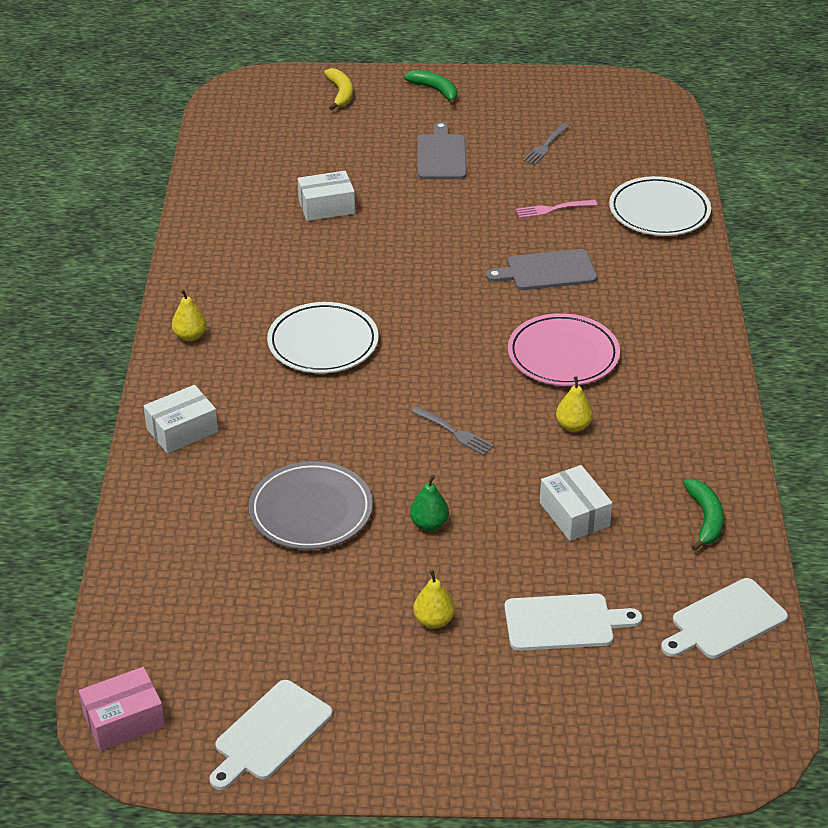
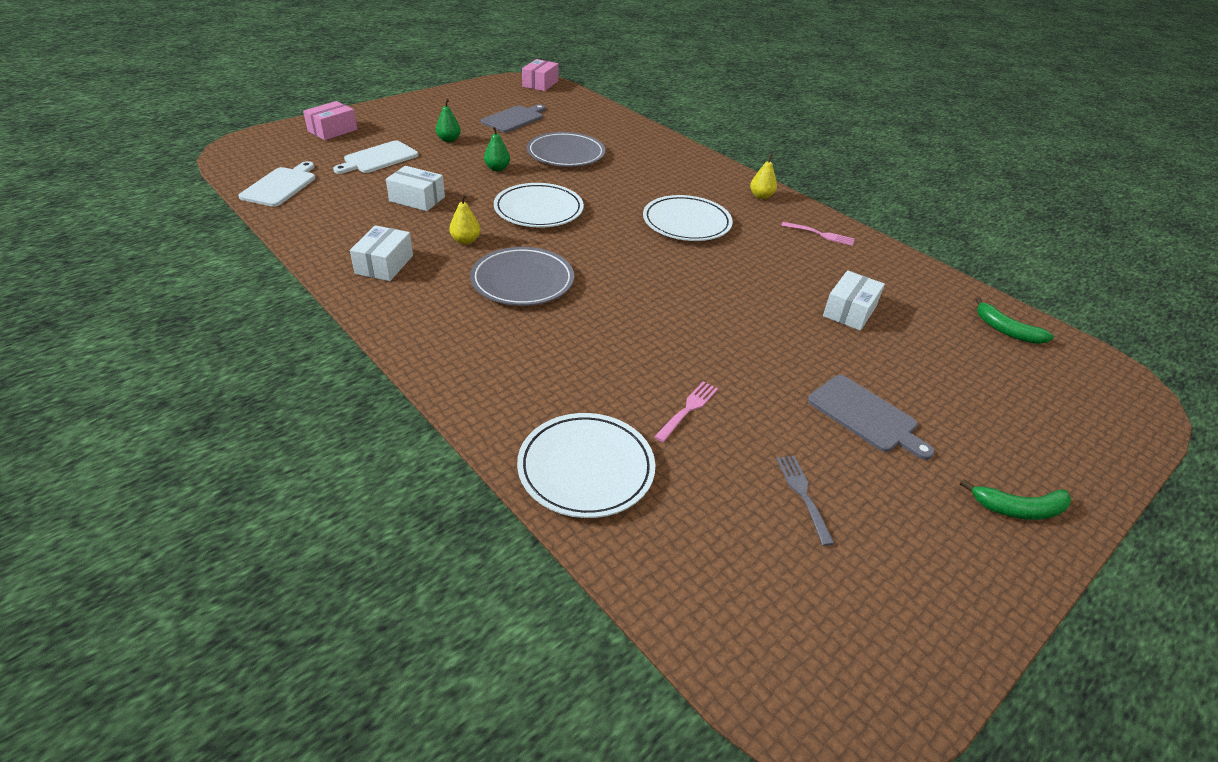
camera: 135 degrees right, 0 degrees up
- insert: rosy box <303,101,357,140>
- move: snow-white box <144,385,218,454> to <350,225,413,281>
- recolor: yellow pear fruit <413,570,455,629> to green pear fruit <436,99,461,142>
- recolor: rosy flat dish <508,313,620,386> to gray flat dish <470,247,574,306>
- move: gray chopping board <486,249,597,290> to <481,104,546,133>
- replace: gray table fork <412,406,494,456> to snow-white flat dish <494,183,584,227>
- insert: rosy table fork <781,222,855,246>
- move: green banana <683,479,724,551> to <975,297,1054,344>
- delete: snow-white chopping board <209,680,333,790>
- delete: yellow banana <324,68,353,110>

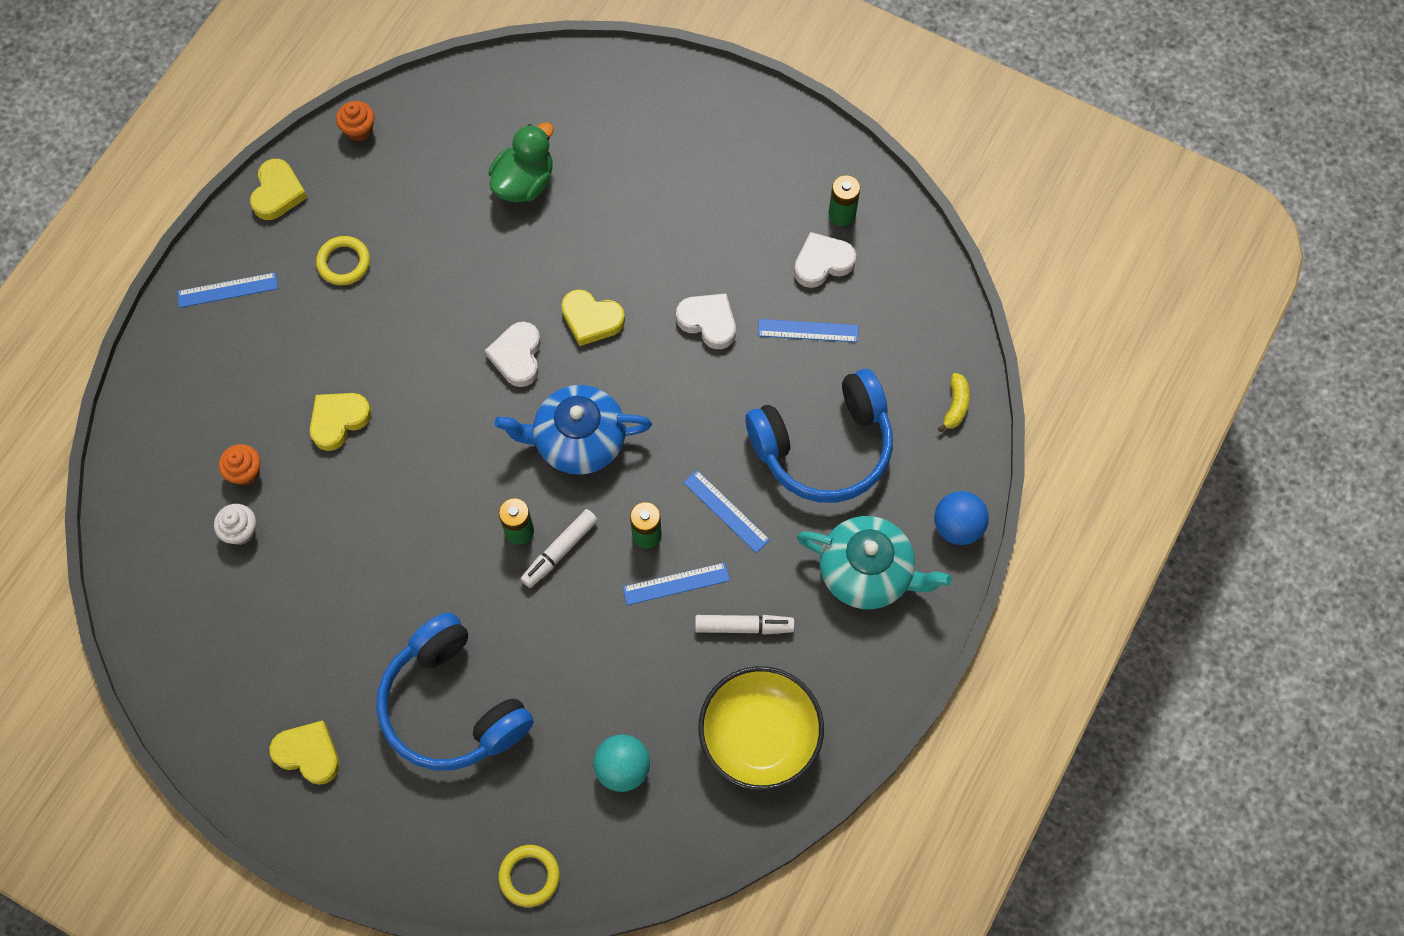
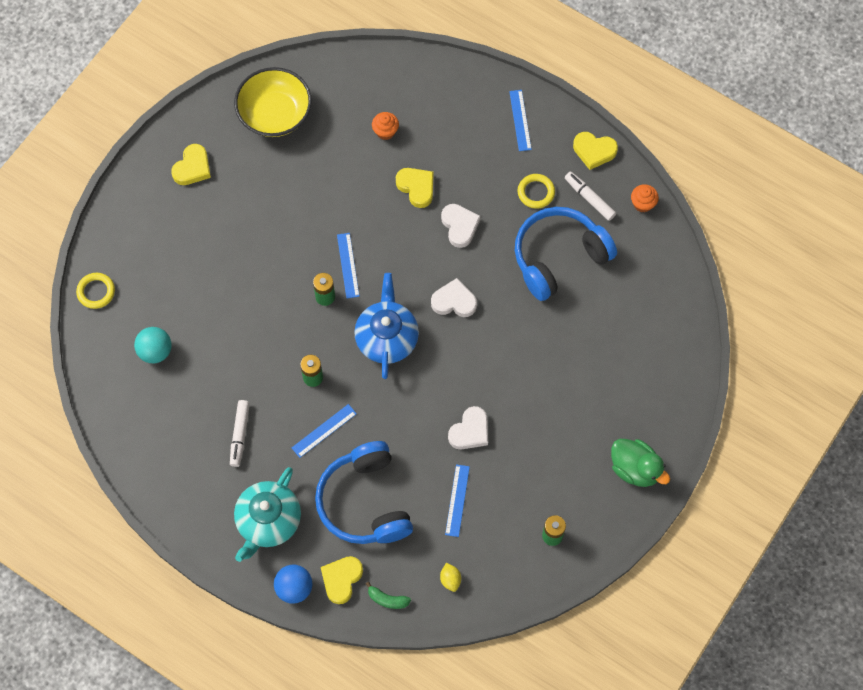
camera: 95 degrees right, 0 degrees up
- move: yellow serving bowl <698,666,824,791> to <234,67,312,137>
- move: yellow heart shape <561,289,625,346> to <321,556,363,604>
- move: cobalt measuring stick <623,562,730,605> to <337,233,360,298>
- recolor: yellow banana <938,373,970,432> to green banana <366,582,411,609>
- insert: yellow citrus fruit <440,563,461,592>
- move: snow-white heart shape <794,232,856,288> to <441,204,481,248>
- move: cobalt over-ear headphones <377,612,534,770> to <515,207,617,301>
- move: snow-white marker pen <521,509,598,588> to <565,172,616,221>
- move: green duck <488,122,553,202> to <611,439,670,487>
- delete: snow-white fairy cake <214,504,256,545>

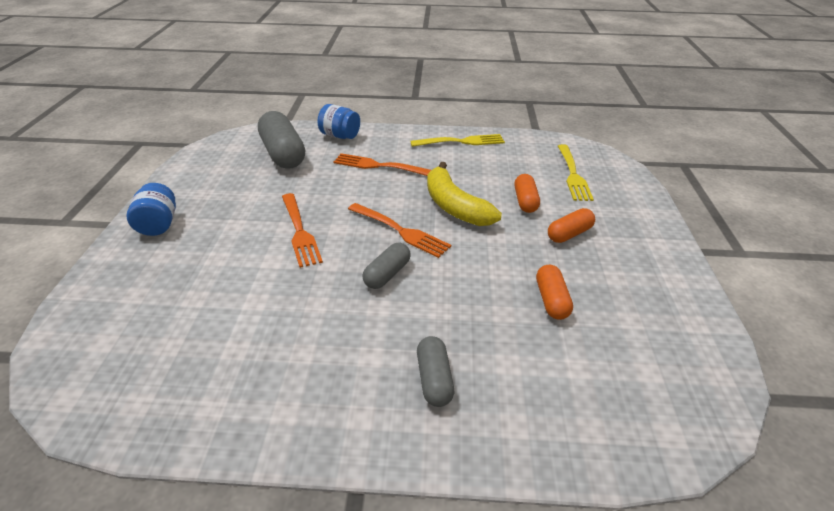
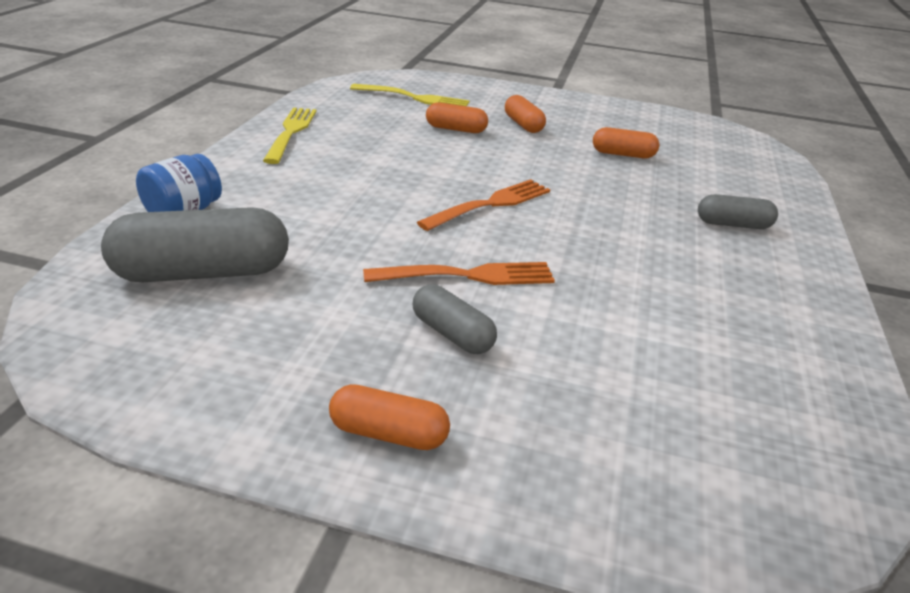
camera: 80 degrees left, 5 degrees down
- replace: cobalt preserve jar <126,183,176,236> to orange capsule <329,384,450,450>
- move: gray capsule <362,243,411,289> to <413,284,497,354>
- delete: orange table fork <334,153,431,176>
- delete: yellow banana <427,162,502,226>

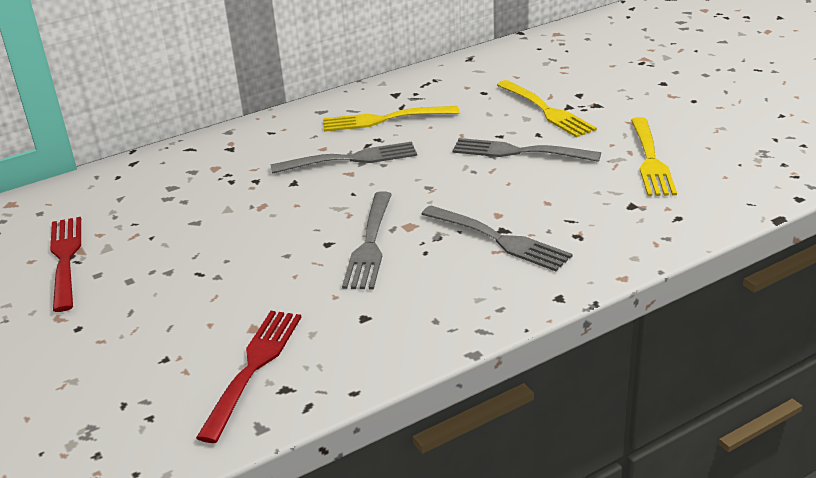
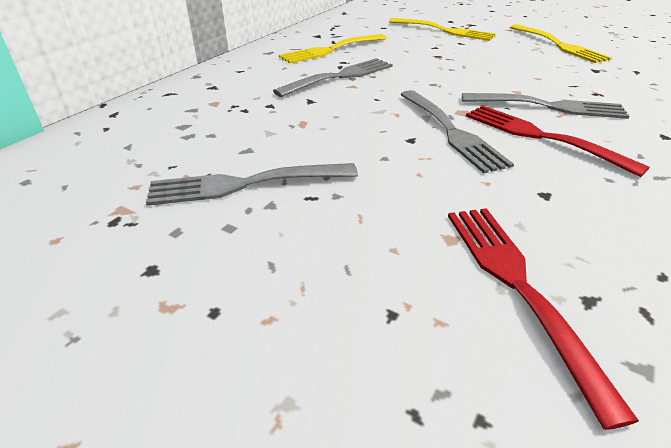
camera: 30 degrees left, 5 degrees up
- move: gray table fork <452,138,601,162> to <146,163,358,206>
- move: scarlet table fork <50,217,81,312> to <466,105,650,177>

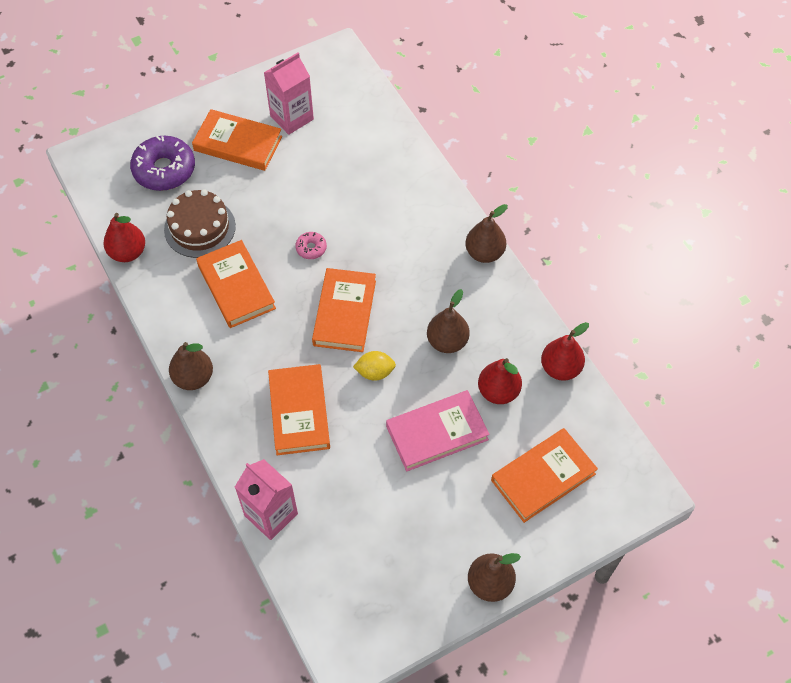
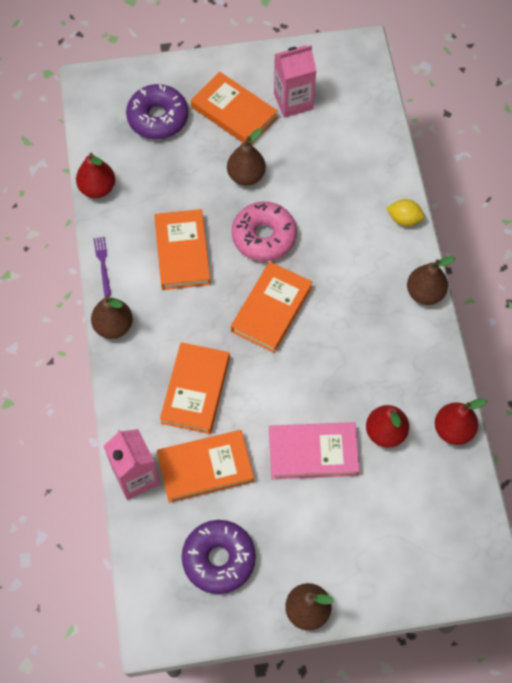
camera: 20 degrees right, 5 degrees up
- insert: royal purple table fork <94,237,111,297>
- move: orange hardcover <491,428,598,523> to <157,430,254,503>
- insert: royal purple donut <182,520,256,594>
- move: brown pear fruit <427,289,470,353> to <227,128,266,186>
- resize: rosy donut <295,232,327,259> = <232,202,297,261> x2.13
- move: yellow citrus fruit <353,351,396,381> to <387,199,425,226>
- delete: brown cake <164,189,236,258>

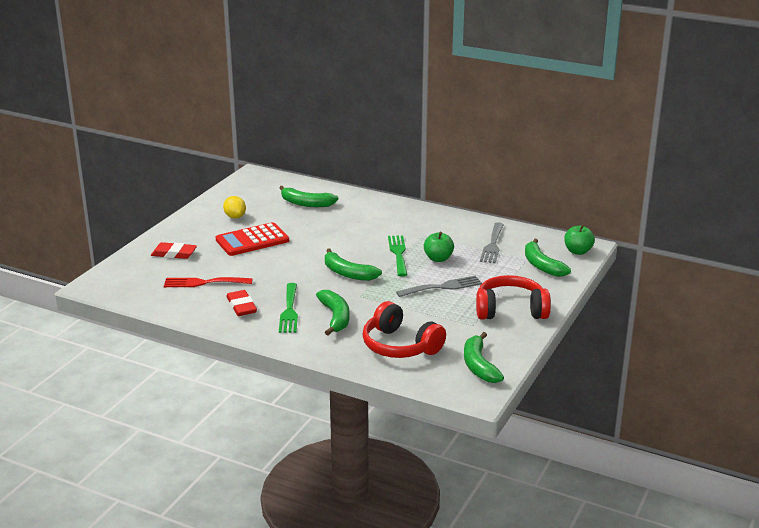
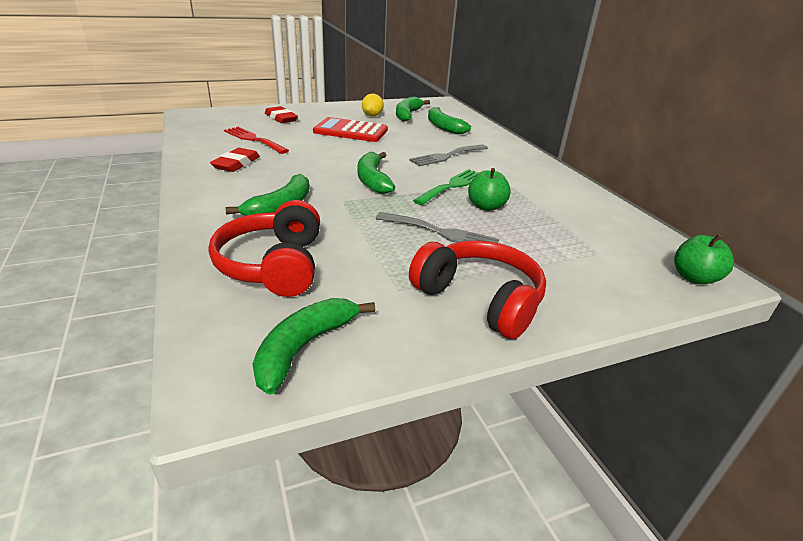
camera: 40 degrees right, 5 degrees up
- move: green banana <525,239,571,277> to <396,97,430,121>
- move: gray table fork <480,222,504,263> to <409,145,488,166>
- delete: green table fork <279,283,298,333>

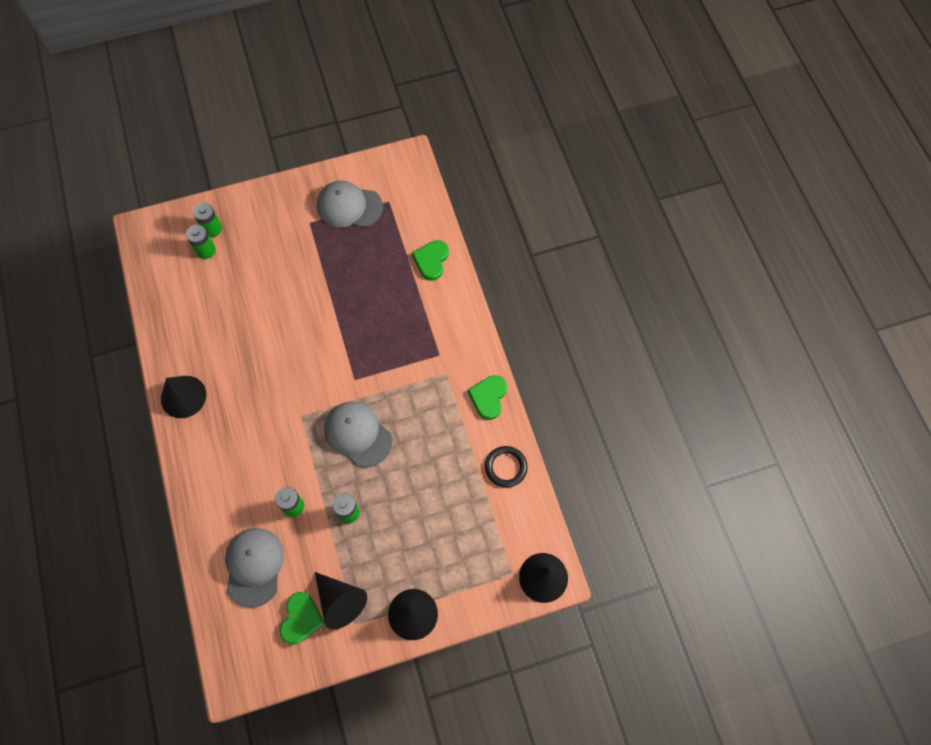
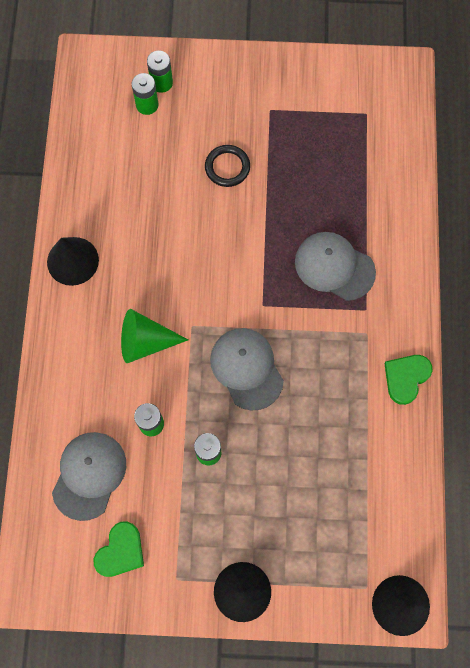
camera: 20 degrees right, 5 degrees up
- insert: green solid cone <121,309,188,363>
- move: black hoop <485,446,528,488> to <205,145,250,187>
- move: gray peaked cap <317,181,383,227> to <295,232,376,301>
- delete: black solid cone <315,572,367,630>
- delete: green heart shape <412,240,449,281>

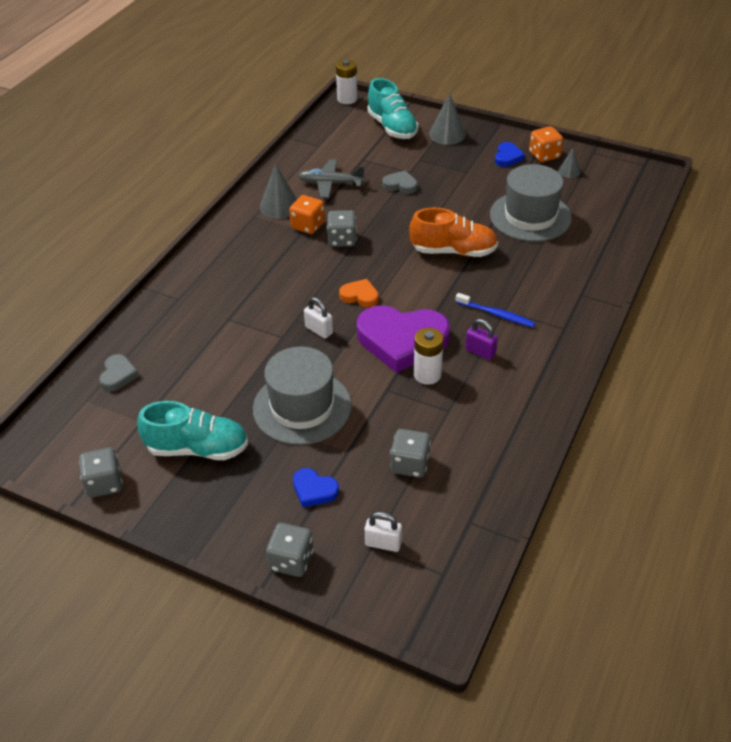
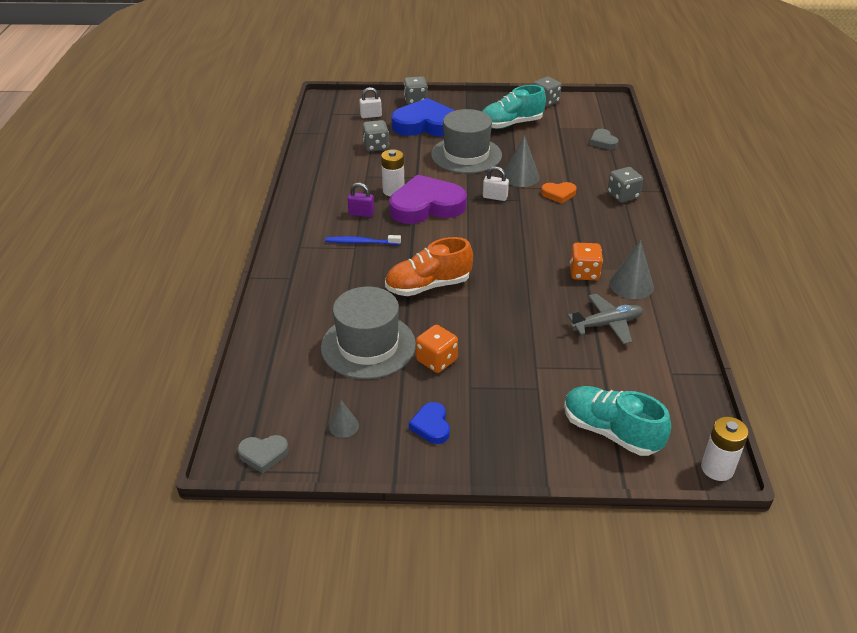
camera: 155 degrees right, 5 degrees down
- move: gray heart shape <382,170,418,194> to <237,435,289,474>
- resize: cobalt heart shape <293,468,339,507> = <391,98,455,137> x2.19
- move: orange dice <529,126,563,162> to <416,325,458,373>
- move: gray solid cone <429,93,466,145> to <505,135,540,187>
- move: orange heart shape <339,279,379,308> to <541,182,576,204>
- move: gray dice <327,210,357,247> to <607,167,643,202>

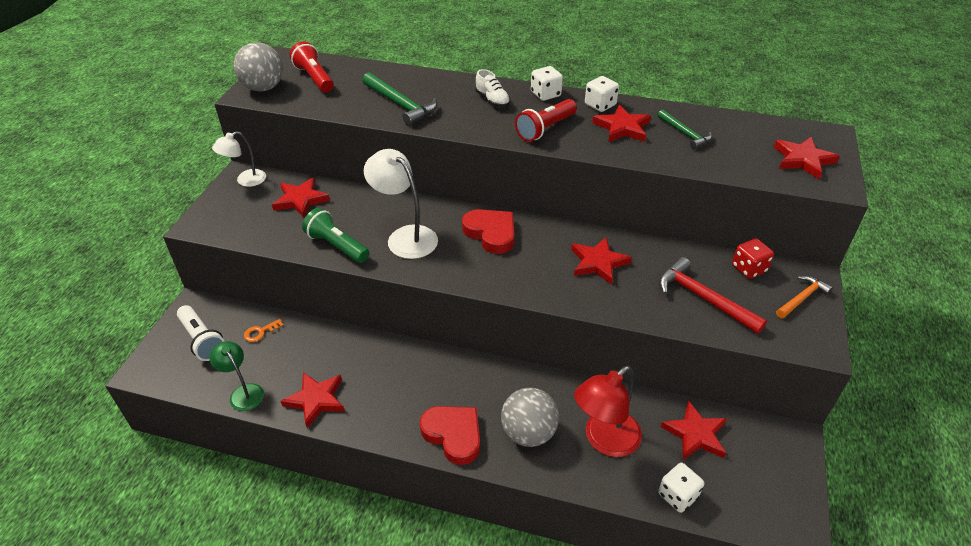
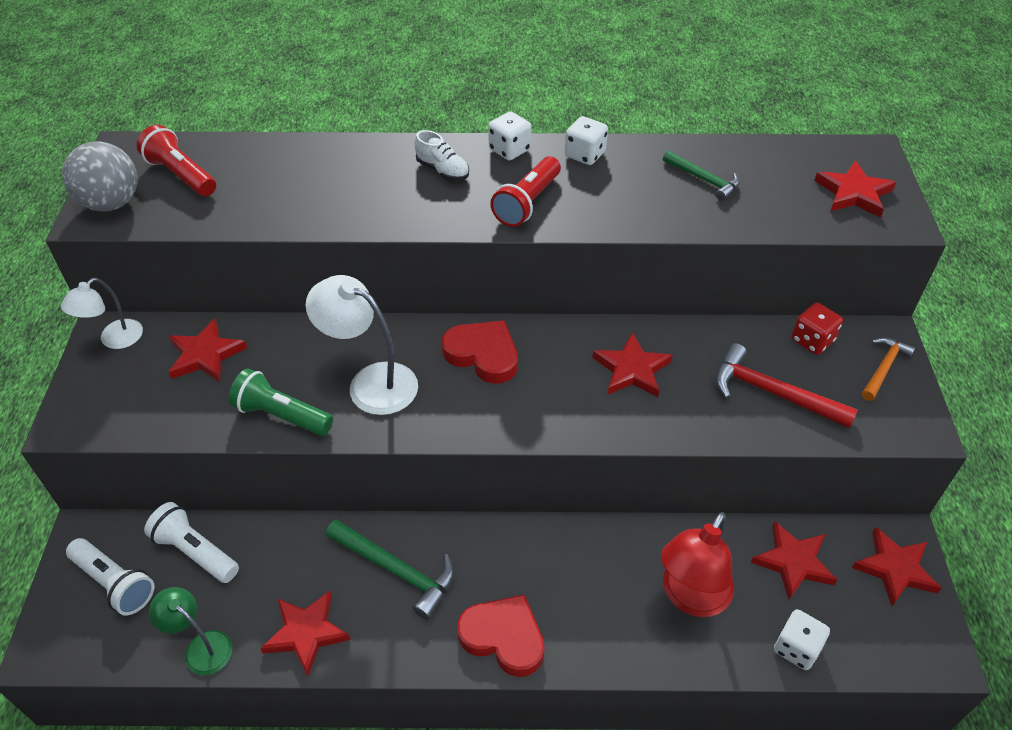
camera: 15 degrees left, 5 degrees up
- replace: orange key <244,319,284,342> to snow-white pocket torch <144,502,239,583>
- move: green hammer <362,72,437,126> to <326,519,455,620>
- move: scarlet five-pointed star <592,105,651,142> to <852,527,942,606>
- delete: gray play ball <501,388,559,447>

